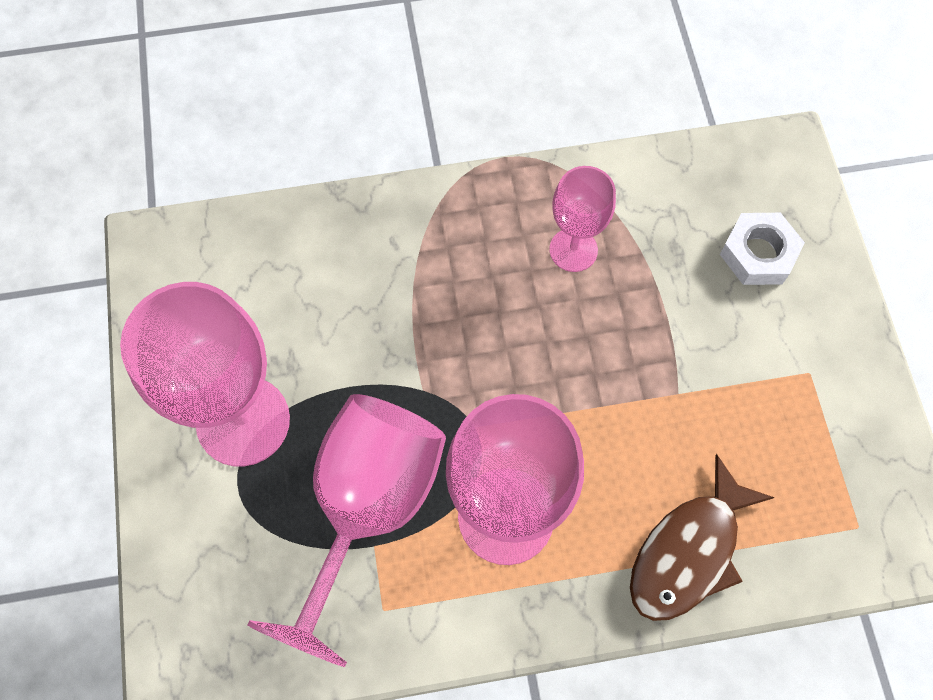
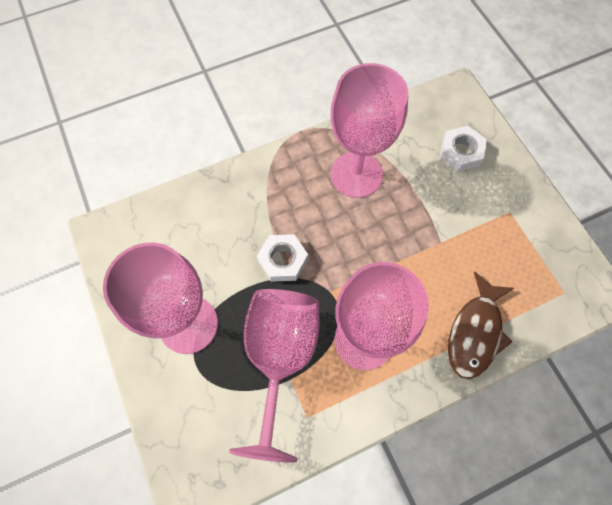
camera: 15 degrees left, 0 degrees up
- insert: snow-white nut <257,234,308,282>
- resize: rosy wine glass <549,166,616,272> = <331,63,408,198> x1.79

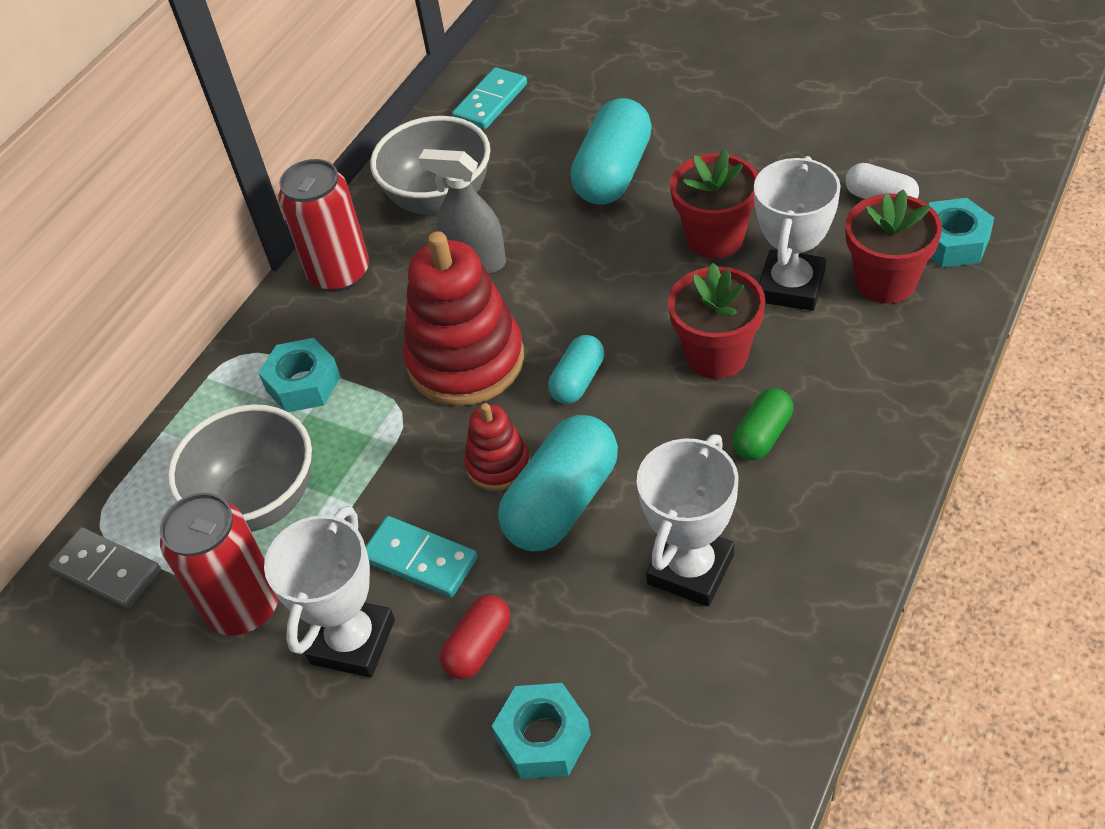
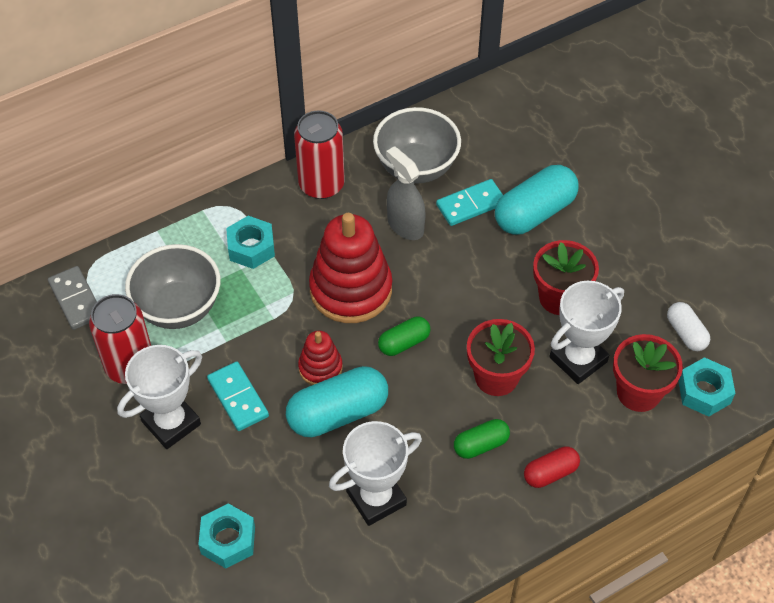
camera: 25 degrees right, 5 degrees up
- recolor: aqua capsule <548,335,604,404> to green capsule <378,316,430,356>
- move: aqua domino tile <452,67,527,129> to <436,179,503,226>
- move: scarlet capsule <440,595,510,679> to <524,446,580,488>

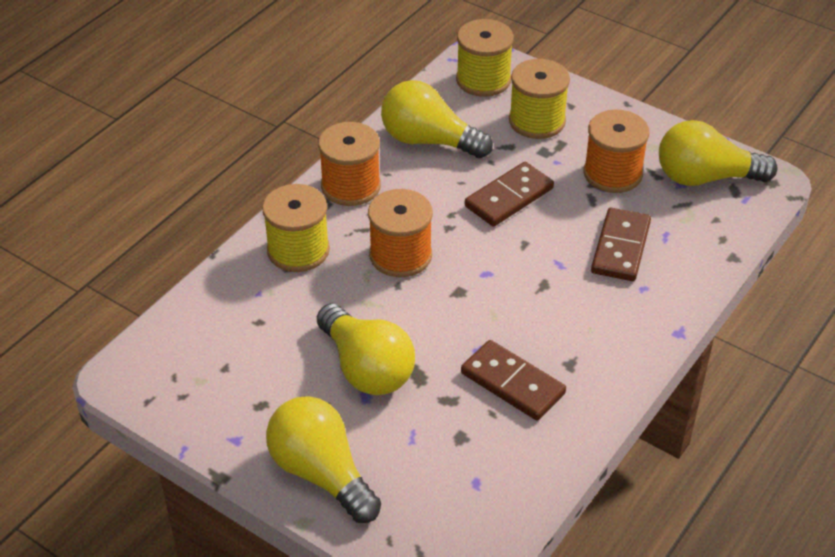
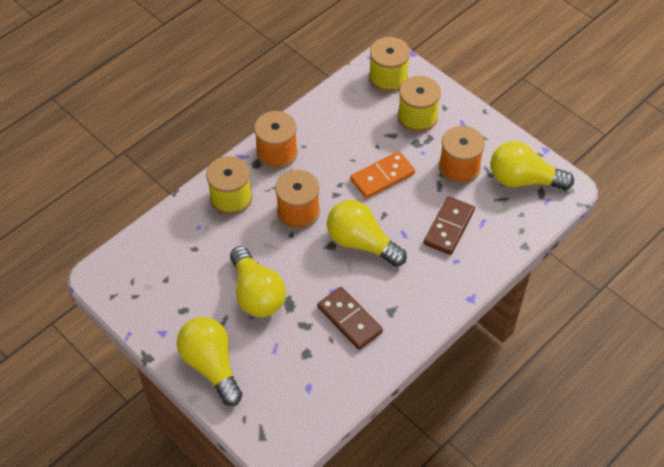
camera: 10 degrees right, 10 degrees up
- move: yellow bulb <381,80,493,158> to <327,200,407,267>
- recolor: brown domino tile <465,162,554,227> to orange domino tile <350,151,415,199>

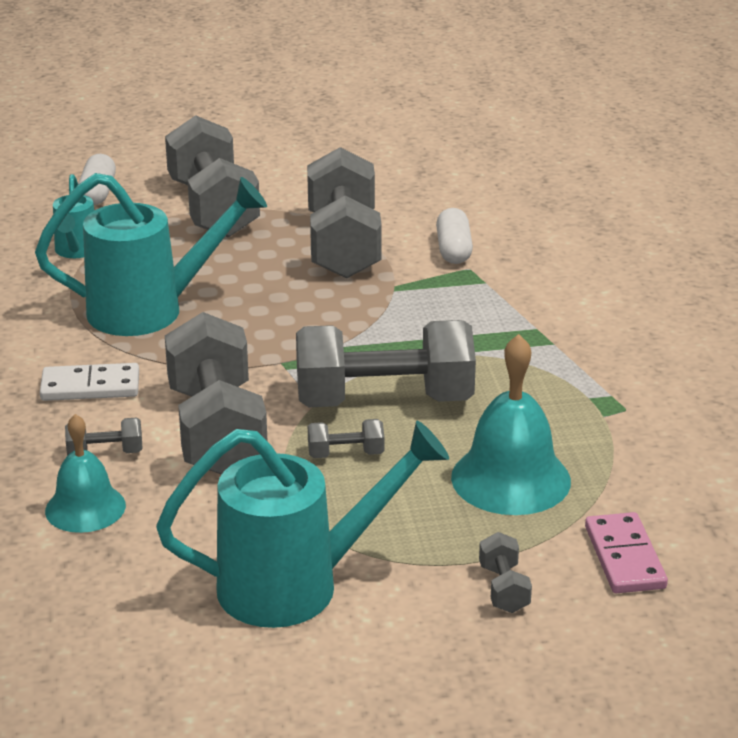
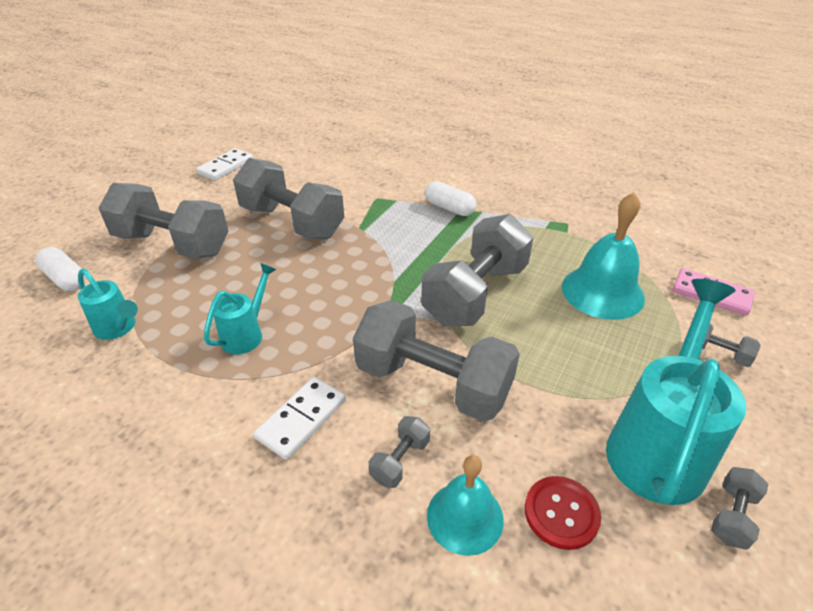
camera: 50 degrees left, 10 degrees up
- insert: snow-white domino tile <196,148,253,181>
- resize: aqua watering can <35,173,267,336> = <204,263,276,354> x0.52
- move: snow-white capsule <436,208,473,264> to <425,181,477,216>
- insert: scarlet sewing button <525,476,601,550>
- move: gray dumbbell <308,419,385,458> to <711,467,768,550>

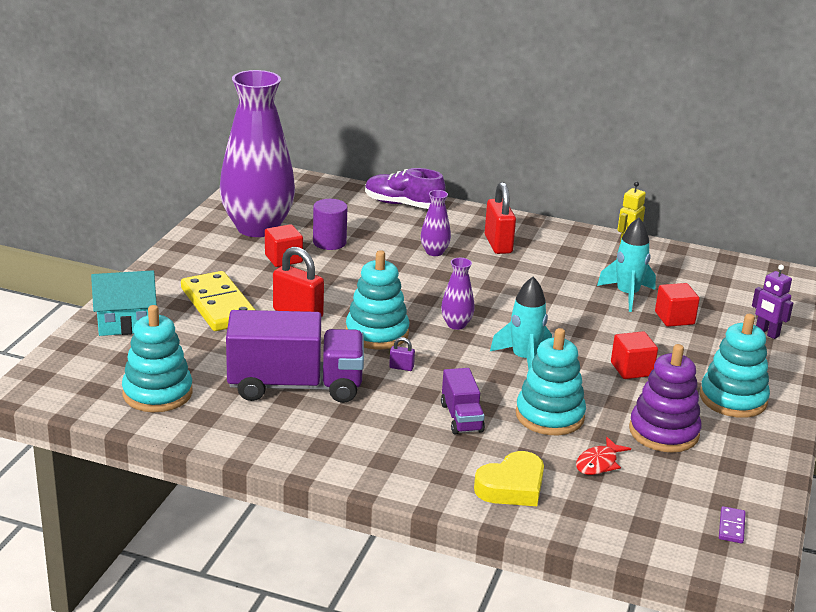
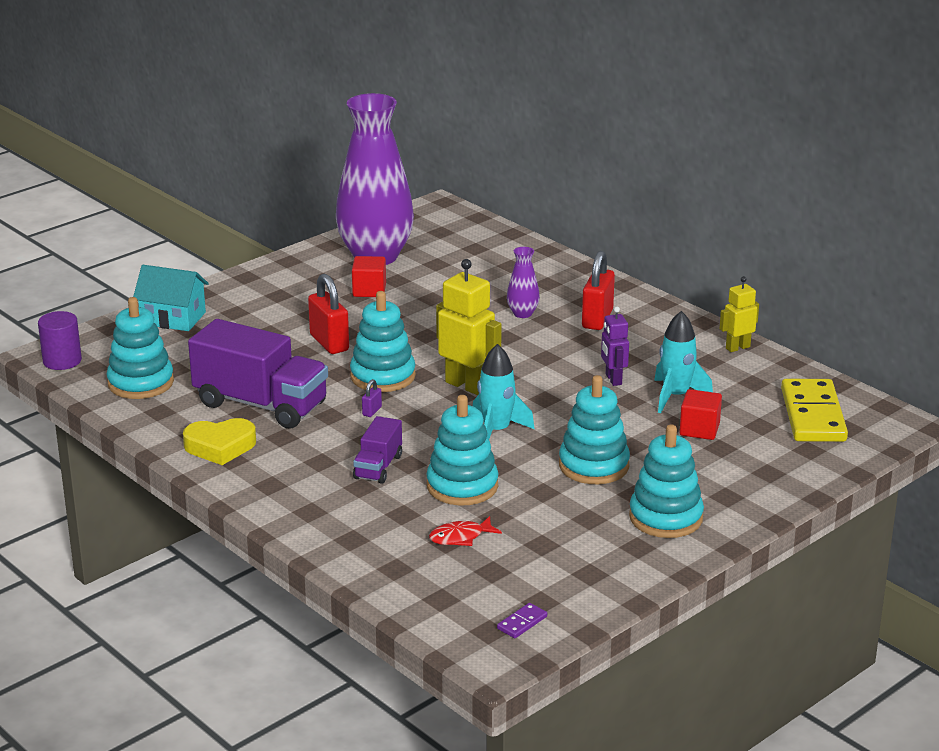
camera: 30 degrees right, 0 degrees up
- move: royal purple solid cylinder <313,199,348,250> to <38,311,82,370>
- move: yellow heart shape <474,451,544,506> to <183,418,256,465>
- rotate: royal purple lock <389,337,415,371> = <362,379,382,417> 75 degrees clockwise
- replace: royal purple flower vase <441,258,475,330> to yellow robot <436,259,502,395>
- replace: scarlet block <611,331,658,379> to aqua stacking toy <559,375,630,484>
- move: royal purple robot <752,265,793,339> to <601,307,629,386>
- move: yellow domino tile <181,271,255,331> to <781,379,848,442>
- delete: royal purple shoe <365,168,445,209>
- delete: royal purple stacking toy <629,344,701,452>

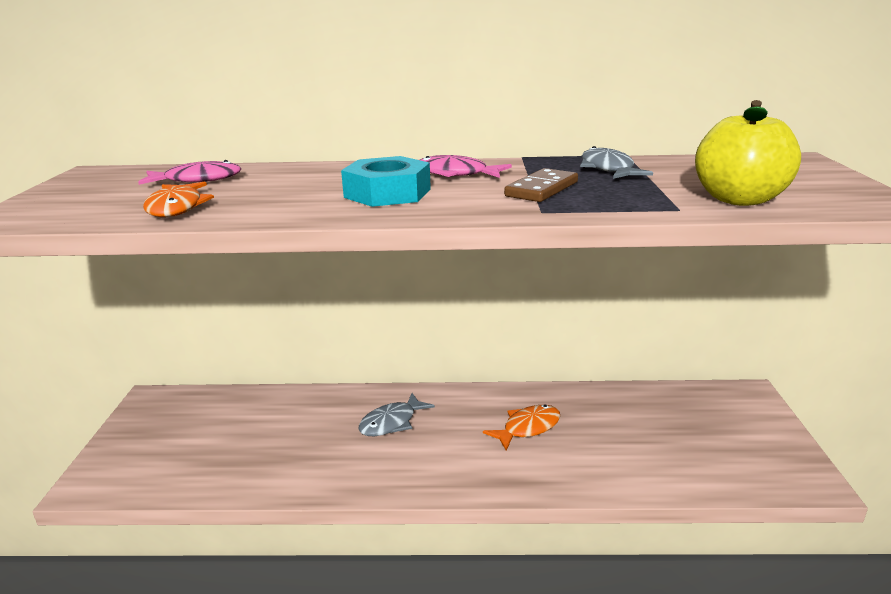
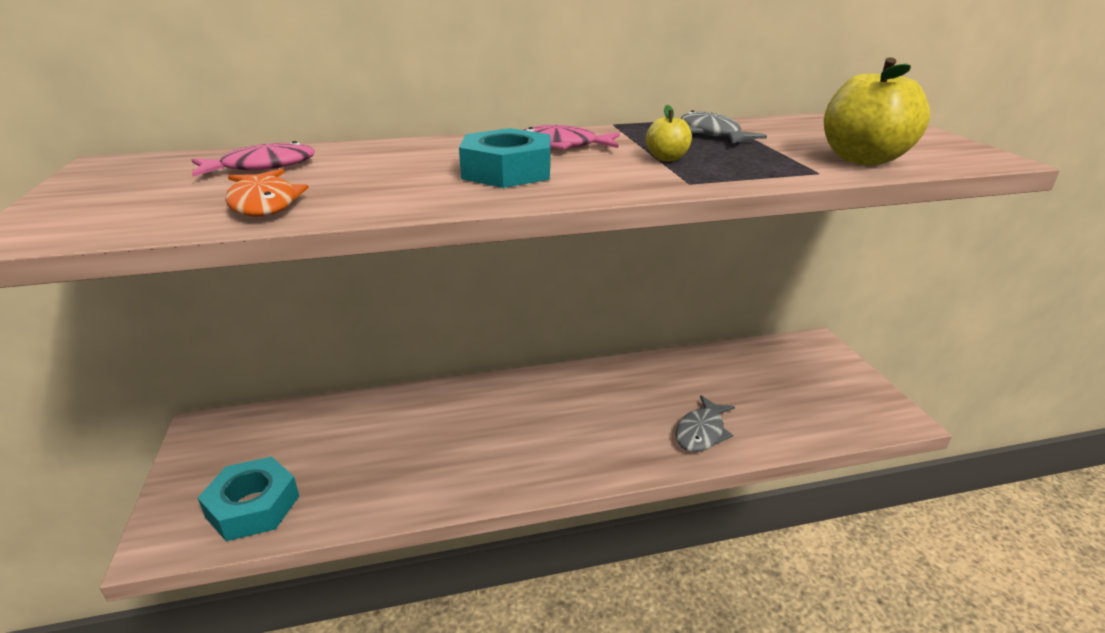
camera: 15 degrees left, 5 degrees up
- insert: aqua nut <198,457,299,541>
- replace: brown domino tile <504,168,578,202> to yellow toy apple <646,105,692,161>
- move: gray fish <359,393,435,436> to <676,395,735,452>
- delete: orange fish <483,405,560,451>

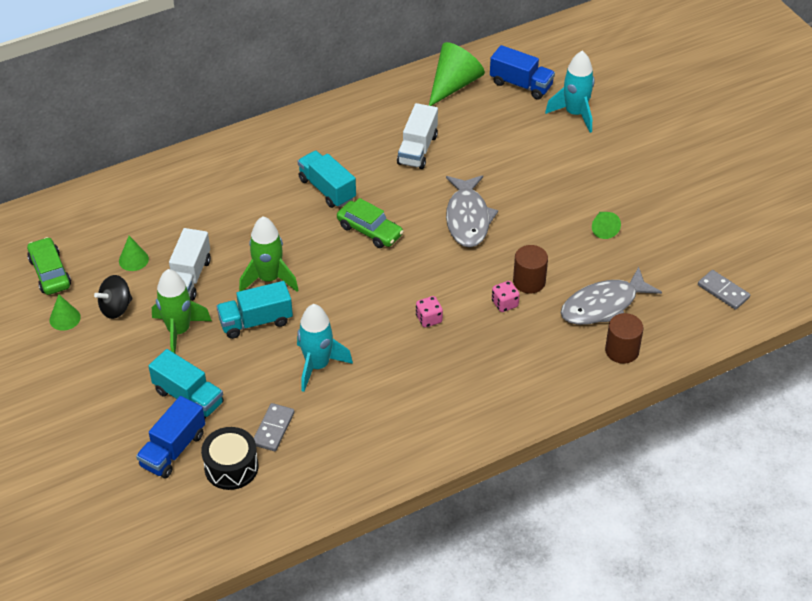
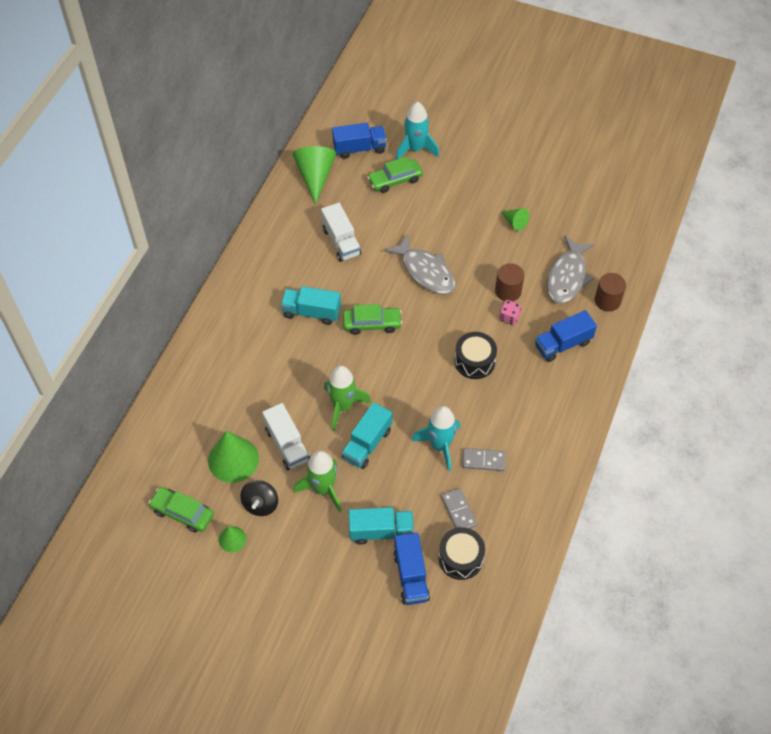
camera: 40 degrees left, 10 degrees up
- resize: green solid cone <119,236,149,271> = <208,431,259,483> x1.91
- insert: green car <367,157,423,193>
- replace: rosy dice <416,296,443,328> to black drum <454,332,497,379>
- move: gray domino tile <698,270,750,310> to <462,448,506,471>
- insert: cobalt truck <535,310,597,362>

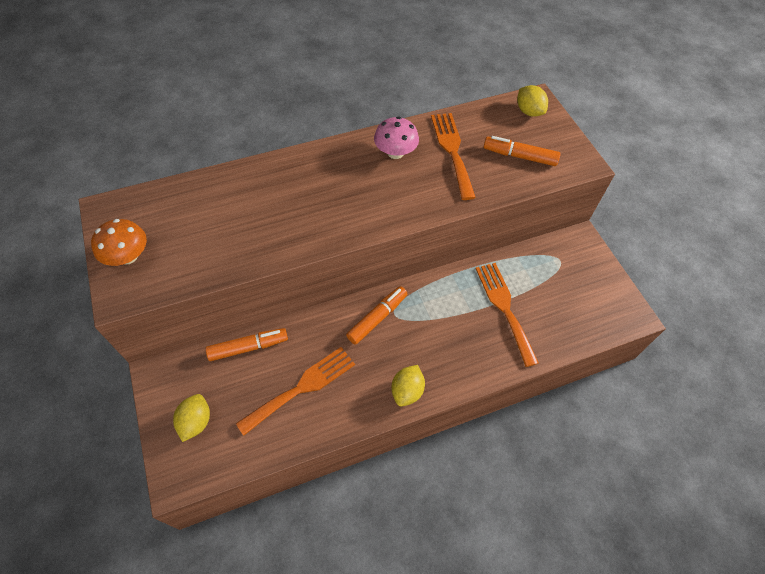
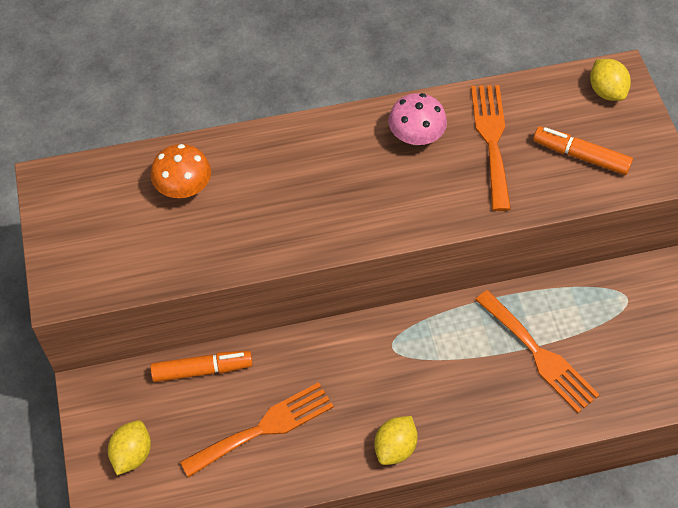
camera: 10 degrees right, 0 degrees up
- move: orange mushroom <91,219,147,266> to <151,144,211,198>
- rotate: orange table fork <475,263,539,367> = <475,290,600,413> 150 degrees clockwise
- delete: orange marker pen <346,286,407,345>

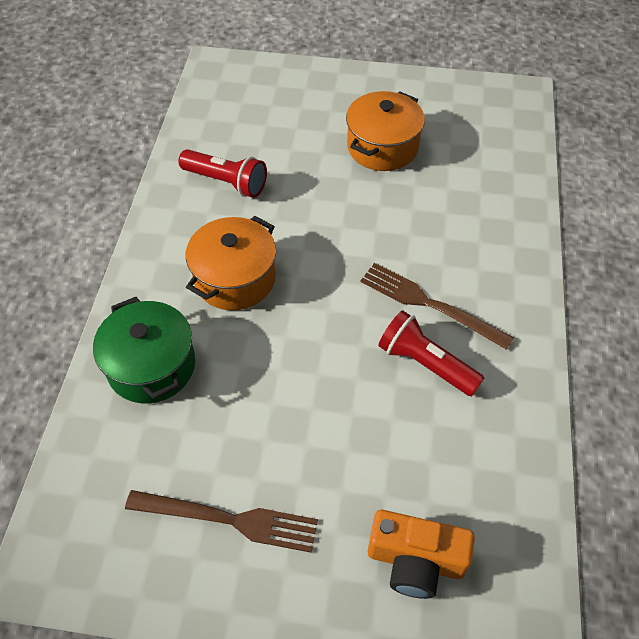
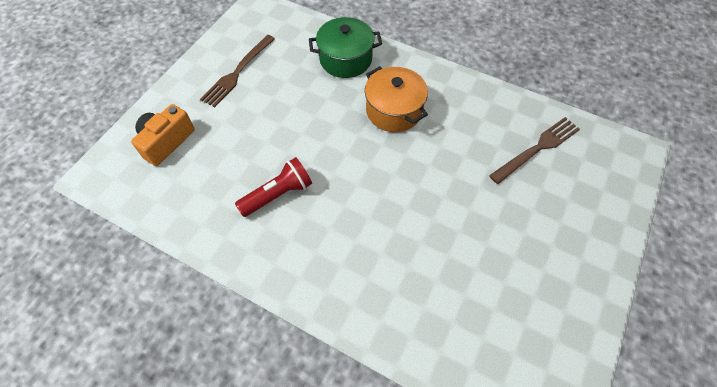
camera: 110 degrees right, 5 degrees up
- move: brown table fork <360,263,514,350> to <489,117,580,184>
- delete: scarlet pocket torch <178,149,267,198>
- delete: orange stockpot <346,91,425,171>

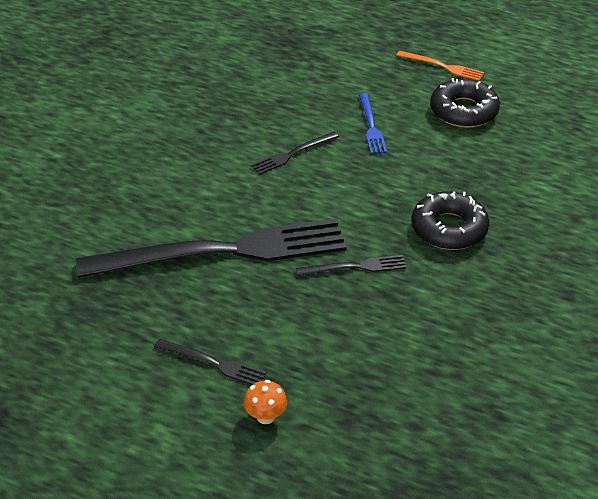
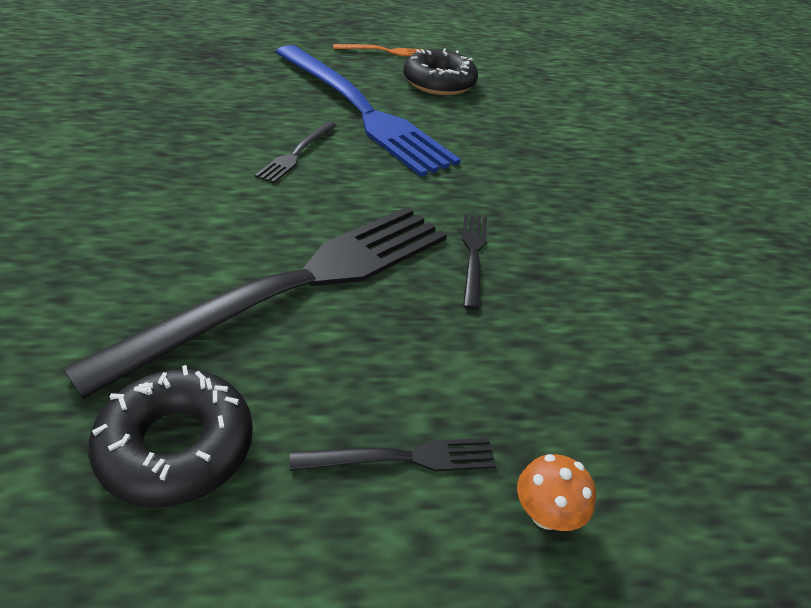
camera: 35 degrees left, 0 degrees up
- move: black donut <411,191,489,250> to <88,365,253,508>
- resize: cobalt table fork <359,93,387,154> = <276,45,461,177> x2.47
- rotate: black table fork <296,255,406,276> = <462,214,487,310> 45 degrees counterclockwise

